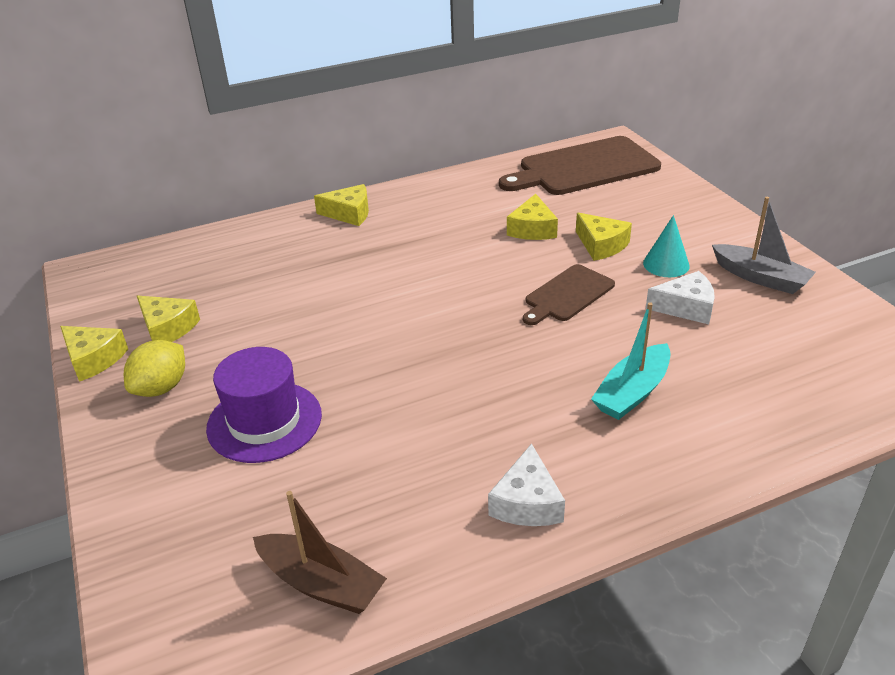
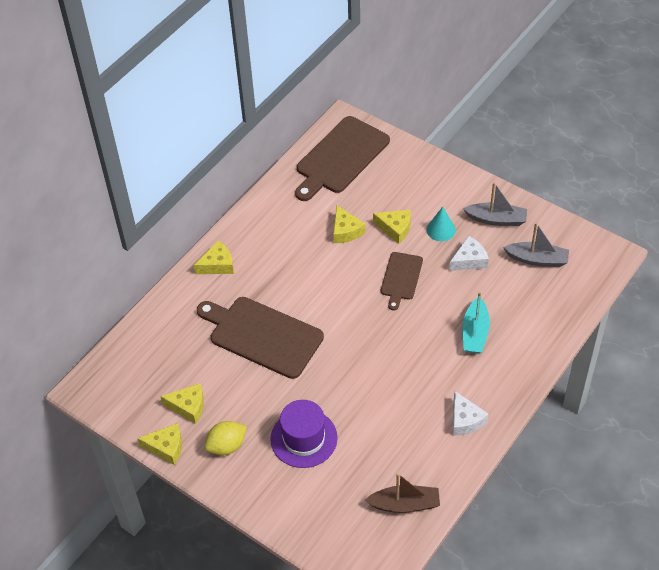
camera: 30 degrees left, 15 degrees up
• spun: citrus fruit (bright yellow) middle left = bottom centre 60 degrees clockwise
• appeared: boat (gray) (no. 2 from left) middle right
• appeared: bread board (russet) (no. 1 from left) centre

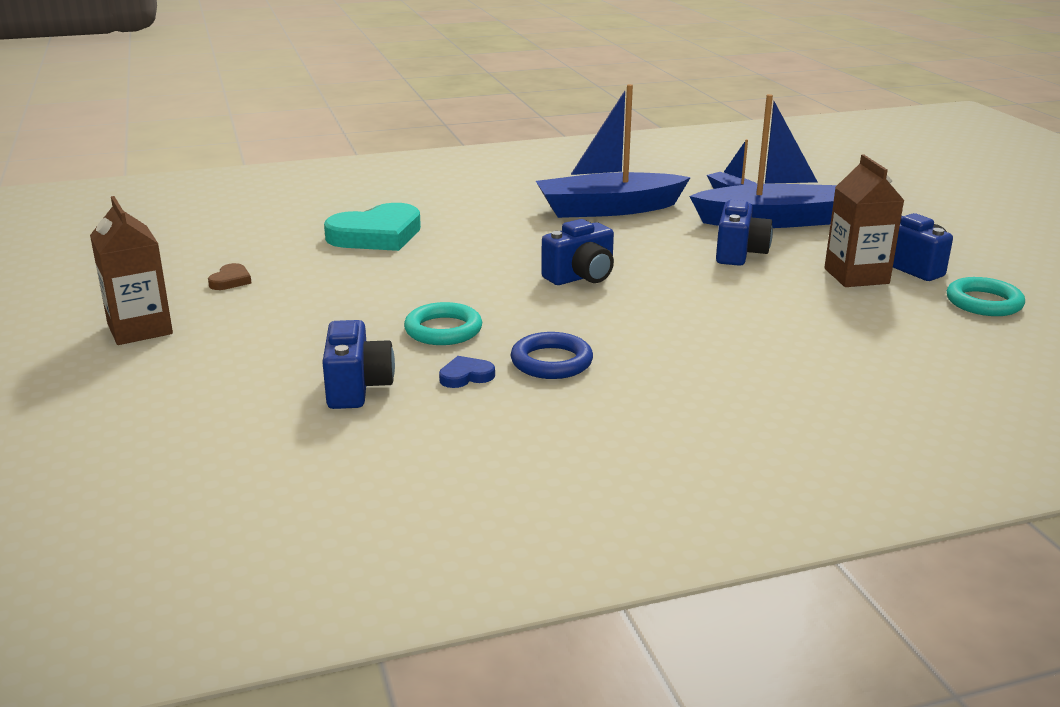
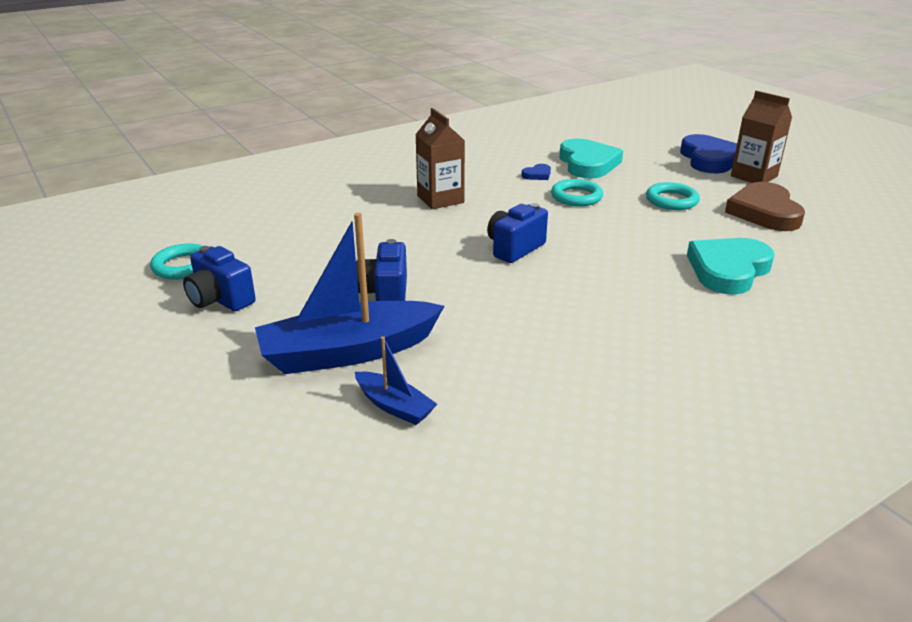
camera: 165 degrees right, 5 degrees up
• missing: boat (blue) (no. 1 from left) top centre
• relocated: juice carton (russet) (no. 2 from left in the first image) top right to juice carton (russet) (no. 1 from left) top centre
• size: heart (russet) middle left = top right x2.30
• exchanged: photo camera (blue) (no. 1 from left) centre to heart (turquoise) (no. 1 from left) top centre
• missing: torus (blue) centre
• appeared: heart (blue) (no. 2 from left) top right
• appeared: torus (turquoise) (no. 3 from left) top right

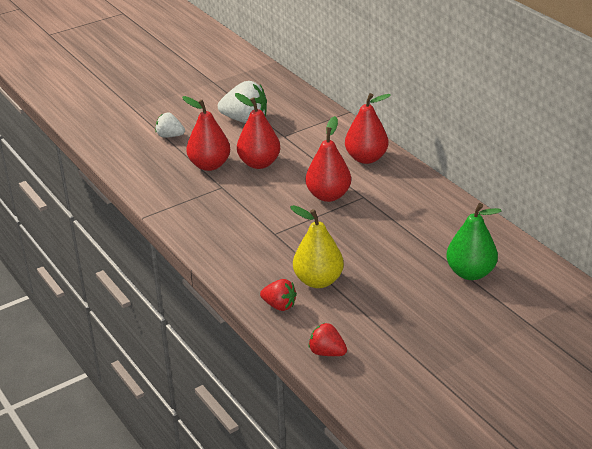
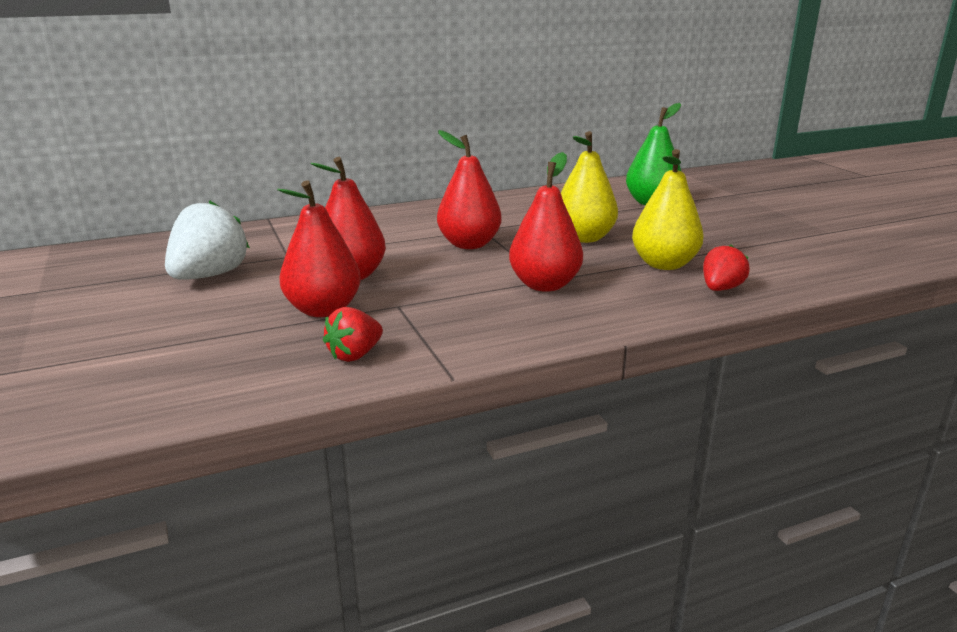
camera: 80 degrees left, 10 degrees down
• relocated: toy pear (scarlet) (no. 4 from left) top centre to centre
• missing: toy strawberry (pure white) (no. 1 from left) top left
• relocated: toy strawberry (scarlet) (no. 2 from left in the first image) bottom centre to toy strawberry (scarlet) (no. 1 from left) centre
• appeared: toy pear (bright yellow) (no. 1 from left) top centre

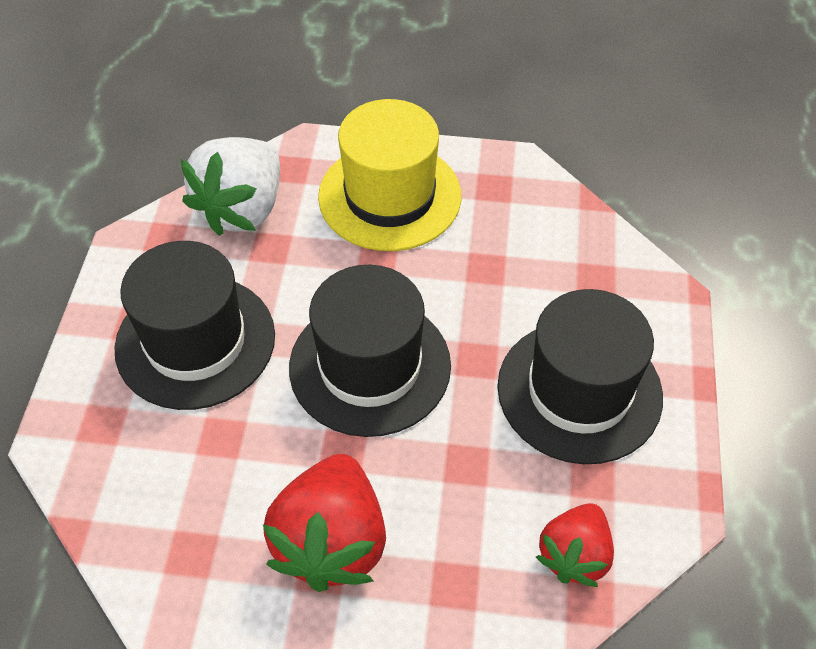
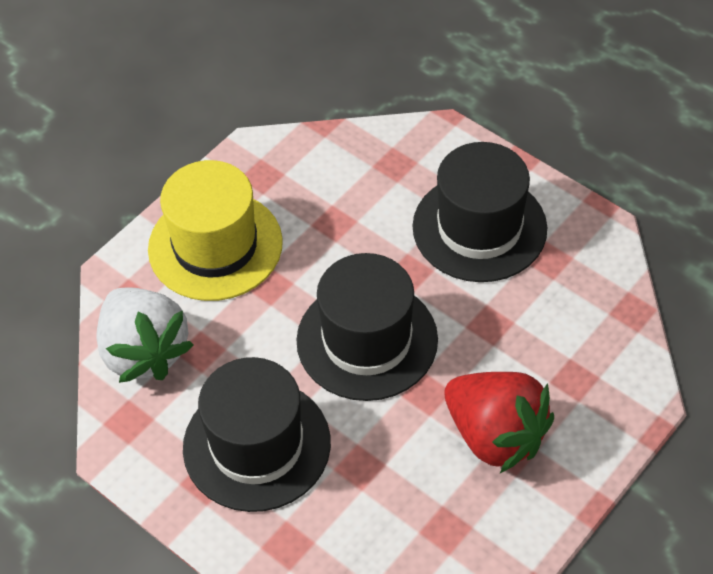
camera: 55 degrees left, 0 degrees up
• missing: toy strawberry (scarlet) (no. 2 from left) bottom right

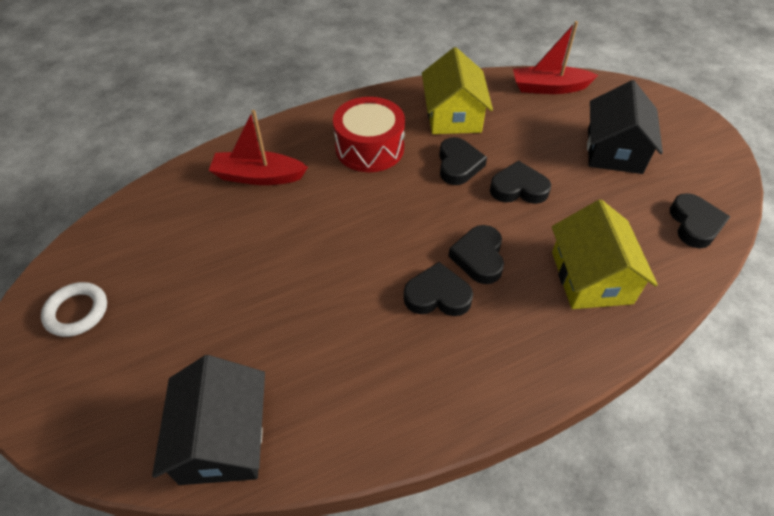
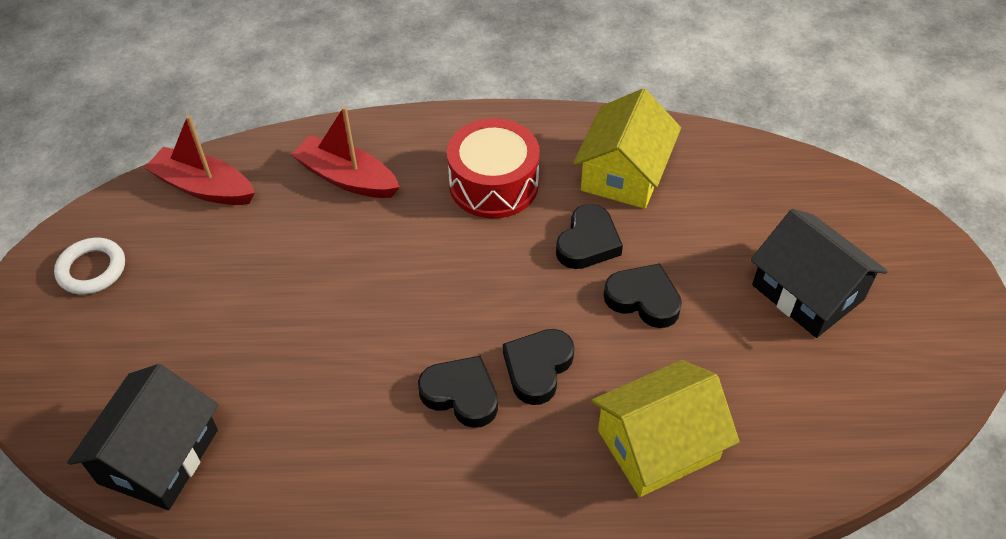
camera: 25 degrees right, 0 degrees up
• relocated: boat (scarlet) (no. 2 from left in the first image) top right to boat (scarlet) (no. 1 from left) top left
• spun: cottage (ebony) (no. 2 from left) top right = middle right 75 degrees counterclockwise
• missing: heart (ebony) (no. 5 from left) middle right
• spun: cottage (bright yellow) (no. 2 from left) middle right = bottom centre 45 degrees clockwise

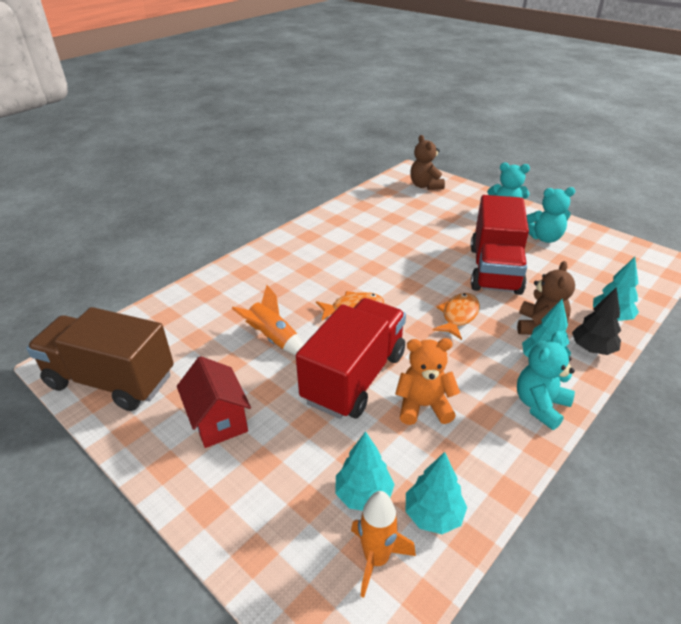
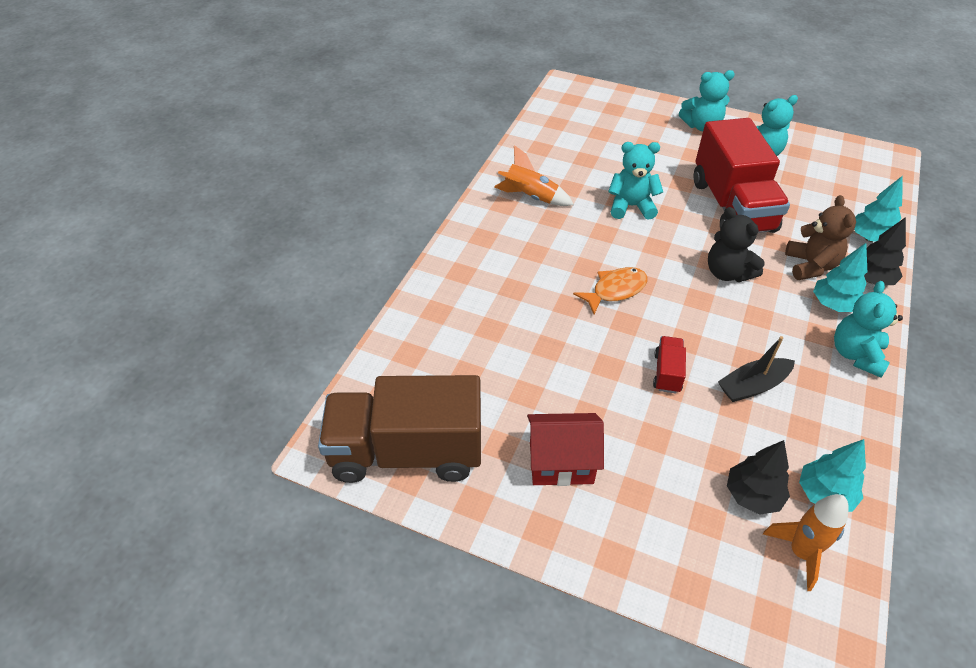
camera: 20 degrees left, 10 degrees up
• missing: stuffed bear (russet) (no. 1 from left) top centre
• relocated: spaceship (orange-coloured) (no. 1 from left) centre to top centre
• exchanged: toy fish (orange-coloured) (no. 2 from left) middle right to stuffed bear (ebony) middle right
• size: truck (scarlet) (no. 1 from left) centre = middle right x0.41
• exchanged: stuffed bear (orange-coloured) centre to boat (ebony) middle right
• spun: cottage (scarlet) middle left = bottom centre 45 degrees counterclockwise
• colour: toy tree (turquoise) (no. 1 from left) bottom centre to toy tree (ebony) (no. 1 from left) bottom right
• appeared: stuffed bear (turquoise) (no. 1 from left) top centre

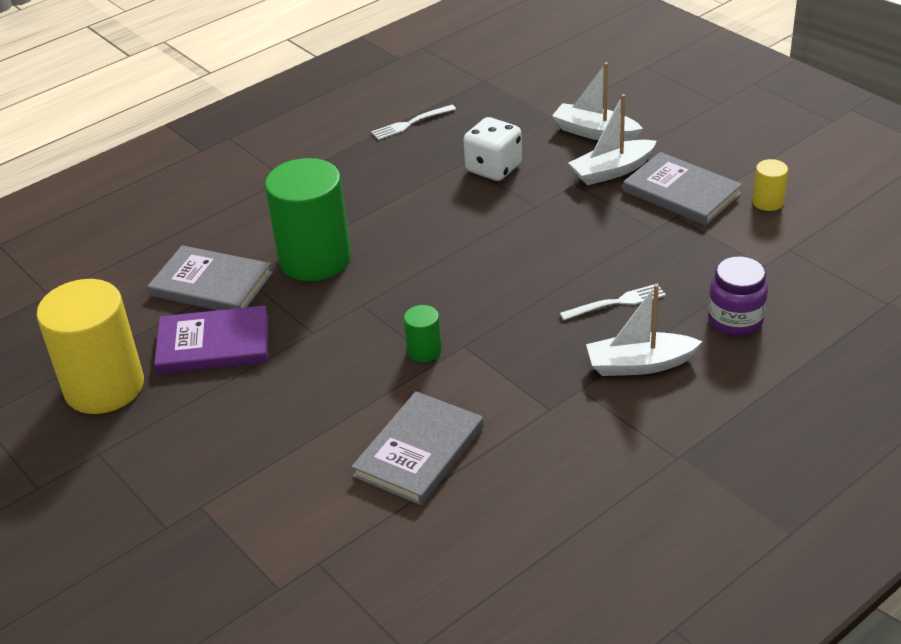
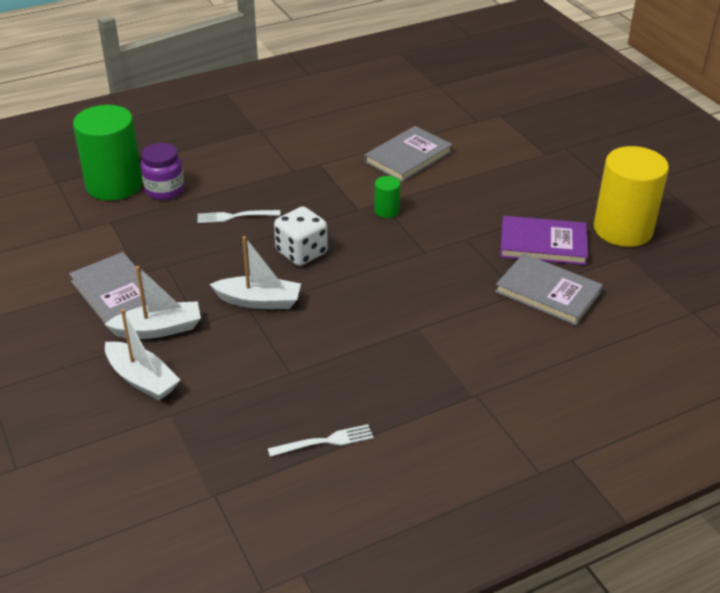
camera: 170 degrees left, 0 degrees up
• relocated: dice (pure white) top centre to centre
• relocated: solid cylinder (leaf-green) (no. 1 from left) centre to top left
• missing: solid cylinder (bright yellow) (no. 2 from left) top right
• relocated: boat (pure white) (no. 3 from left) middle right to centre

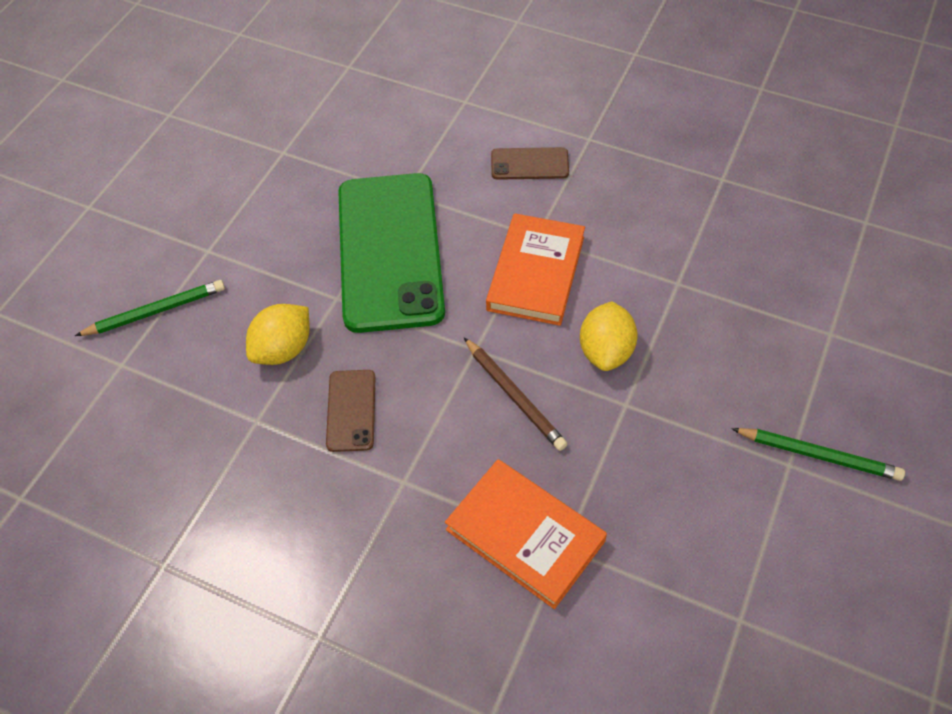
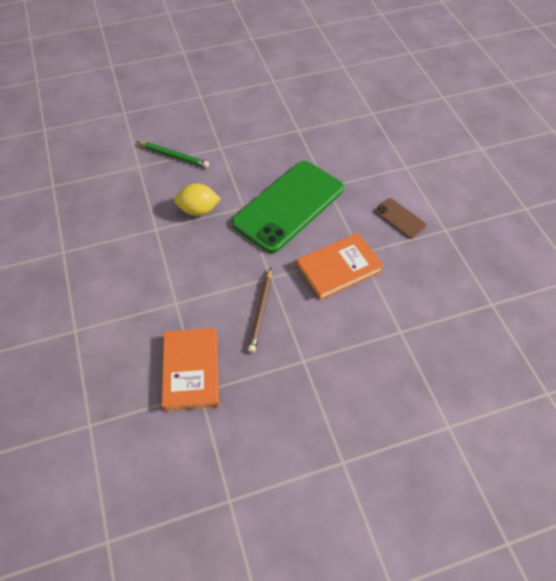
camera: 45 degrees right, 0 degrees up
• missing: citrus fruit (bright yellow) (no. 2 from left) centre
• missing: mobile phone (russet) (no. 1 from left) centre
• missing: pencil (leaf-green) (no. 2 from left) middle right

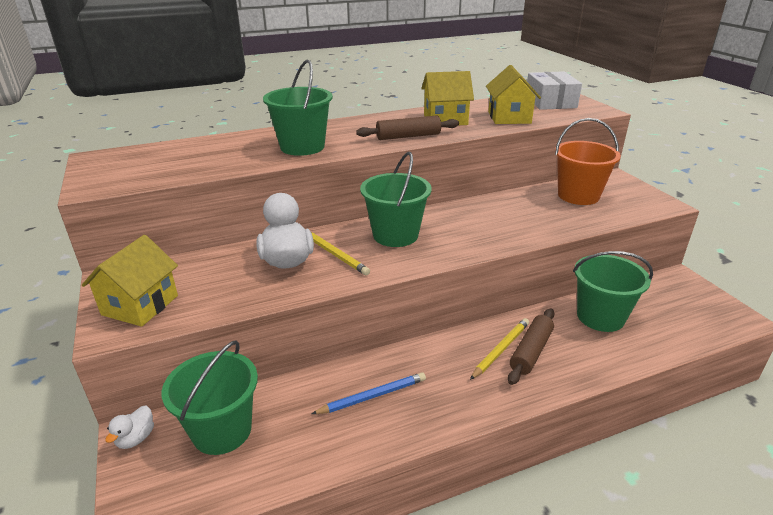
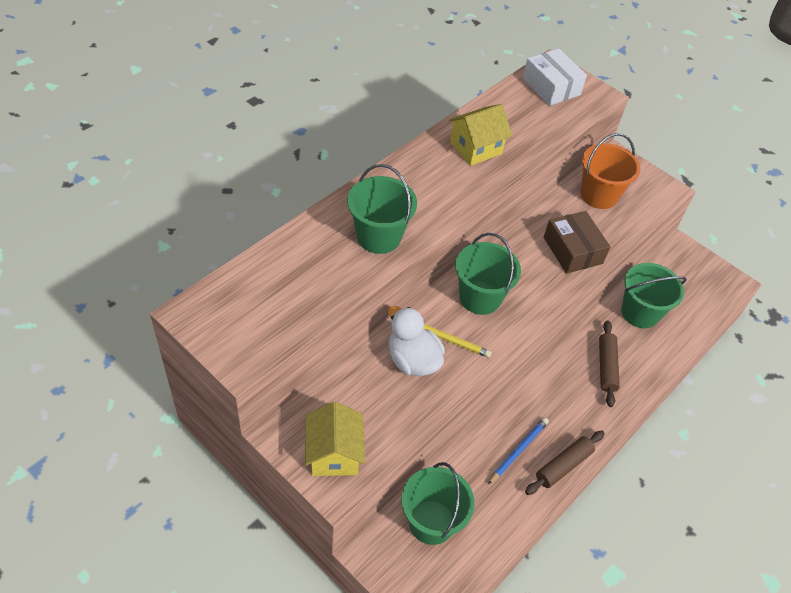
camera: 30 degrees left, 20 degrees up
• missing: cottage (bright yellow) (no. 3 from left) top centre
• relocated: dough roller (russet) (no. 1 from left) top centre to bottom right
• missing: pencil (bright yellow) (no. 2 from left) bottom centre
• missing: toy duck (pure white) (no. 1 from left) bottom left
• appeared: package (russet) middle right

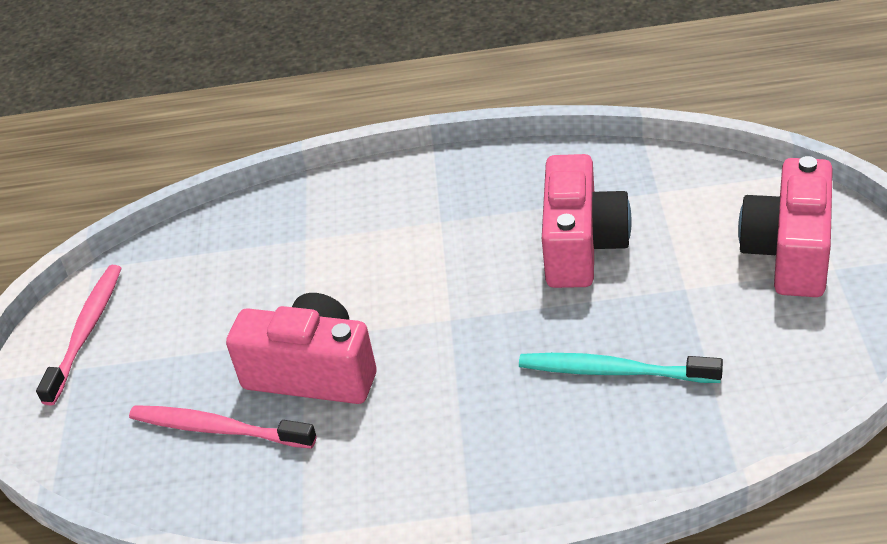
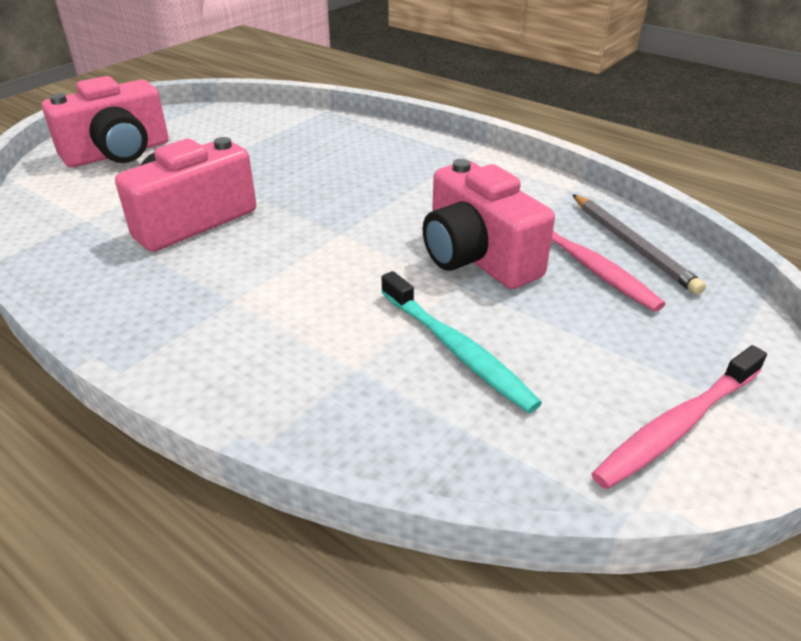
camera: 145 degrees left, 5 degrees down
• relocated: toothbrush (turquoise) bottom right to centre
• appeared: pencil (gray) middle right

